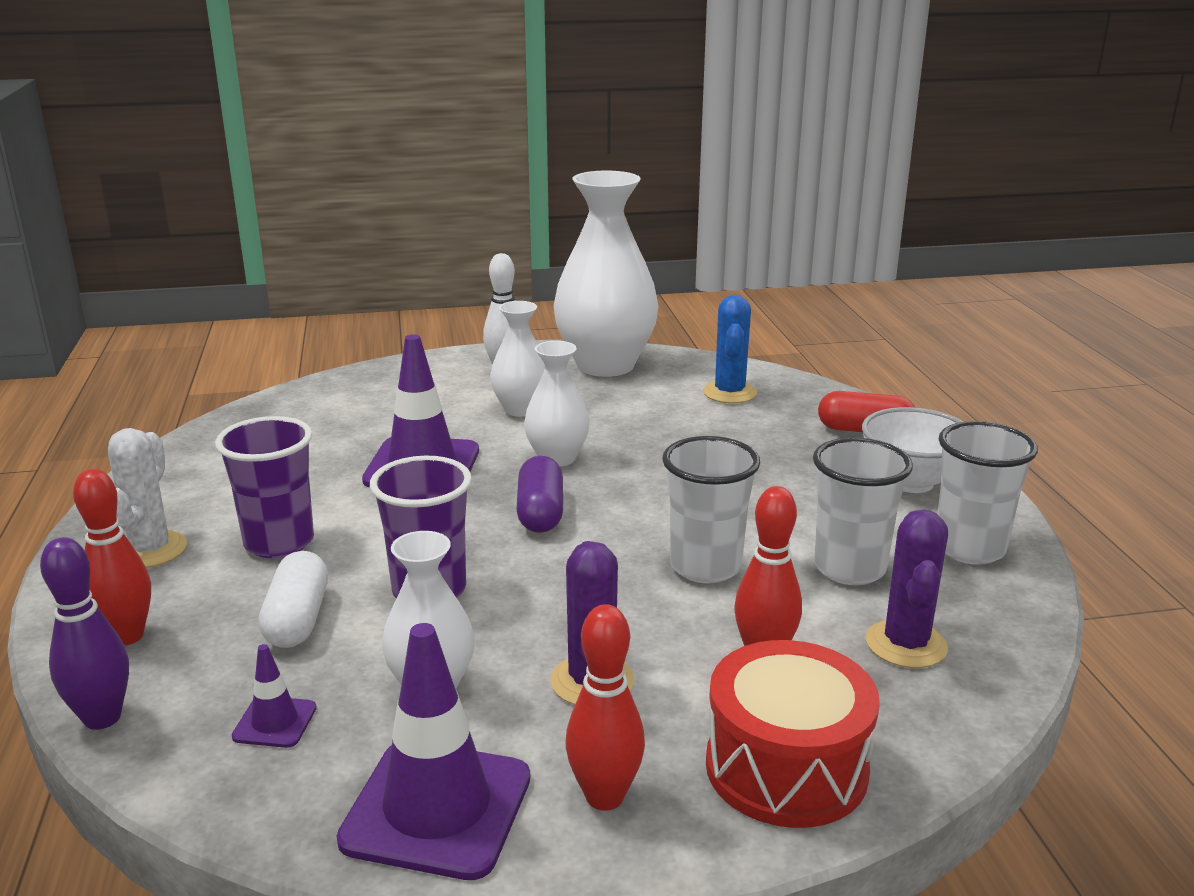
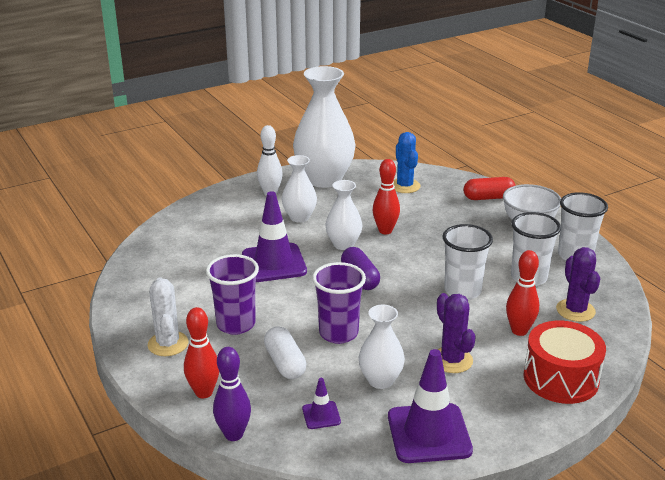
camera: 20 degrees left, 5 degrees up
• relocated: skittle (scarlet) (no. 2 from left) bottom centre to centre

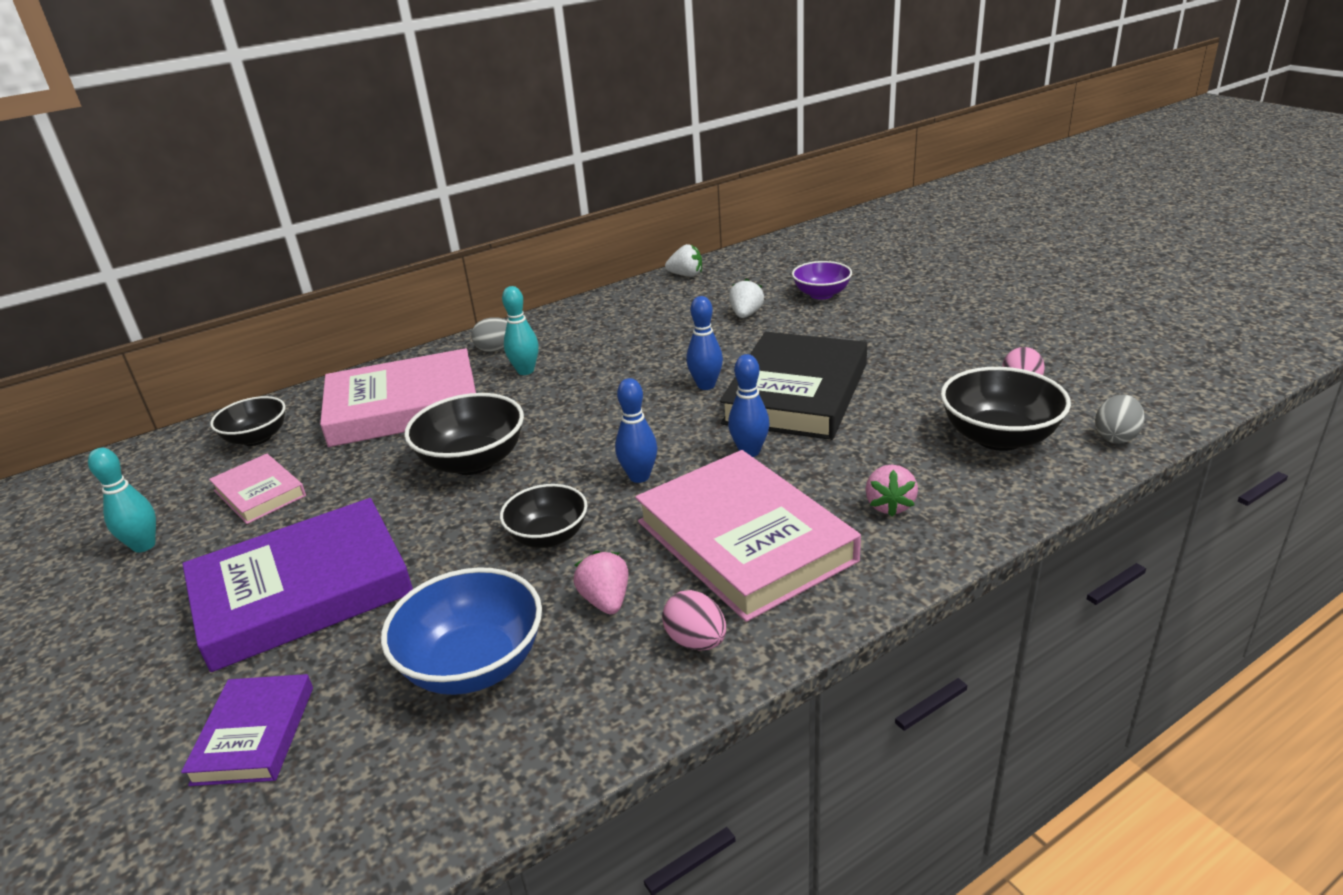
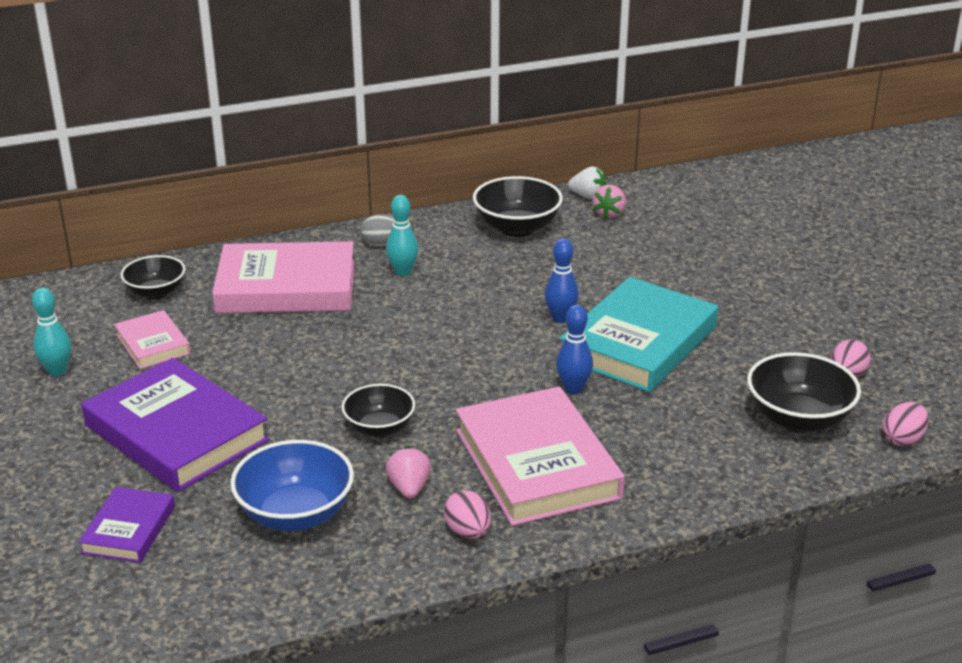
camera: 10 degrees right, 0 degrees up
• missing: serving bowl (royal purple) top centre
• missing: toy strawberry (pure white) (no. 2 from left) top centre
• colour: hardback (ebony) centre to hardback (turquoise) centre
• missing: skittle (blue) (no. 1 from left) centre
• relocated: serving bowl (ebony) (no. 2 from left in the first image) centre to serving bowl (ebony) (no. 3 from left) top centre
• colour: toy egg (gray) (no. 2 from left) middle right to toy egg (rosy) (no. 3 from left) middle right
• relocated: toy strawberry (rosy) (no. 2 from left) centre to top centre
• spun: hardback (royal purple) (no. 2 from left) middle left = middle left 60 degrees clockwise

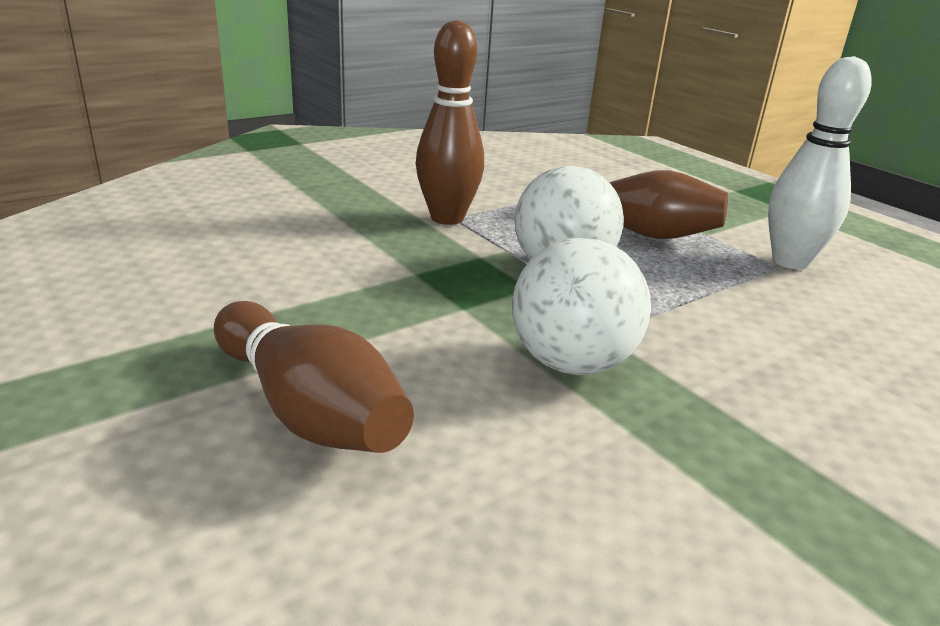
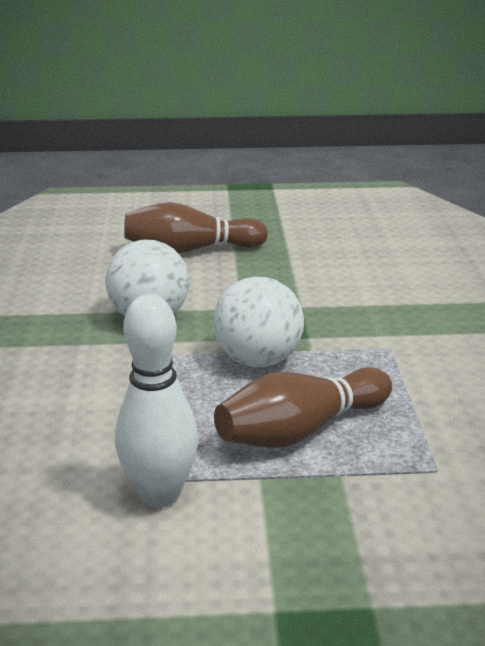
camera: 125 degrees right, 0 degrees up
• missing: skittle (russet) (no. 2 from left) top centre

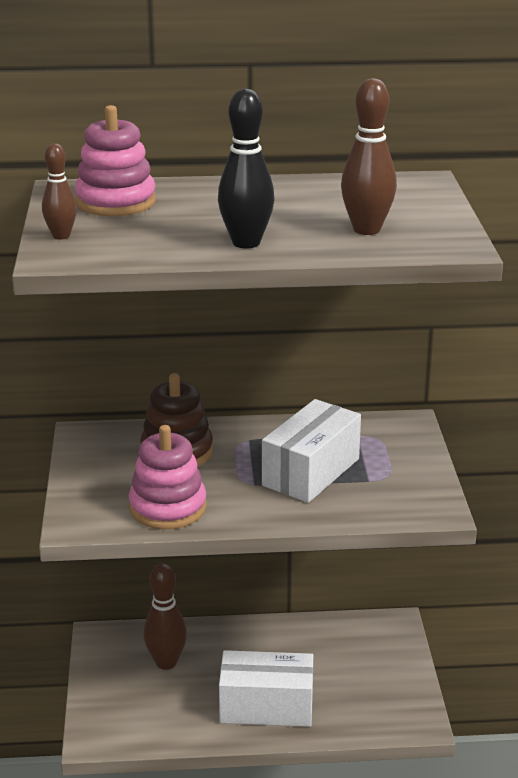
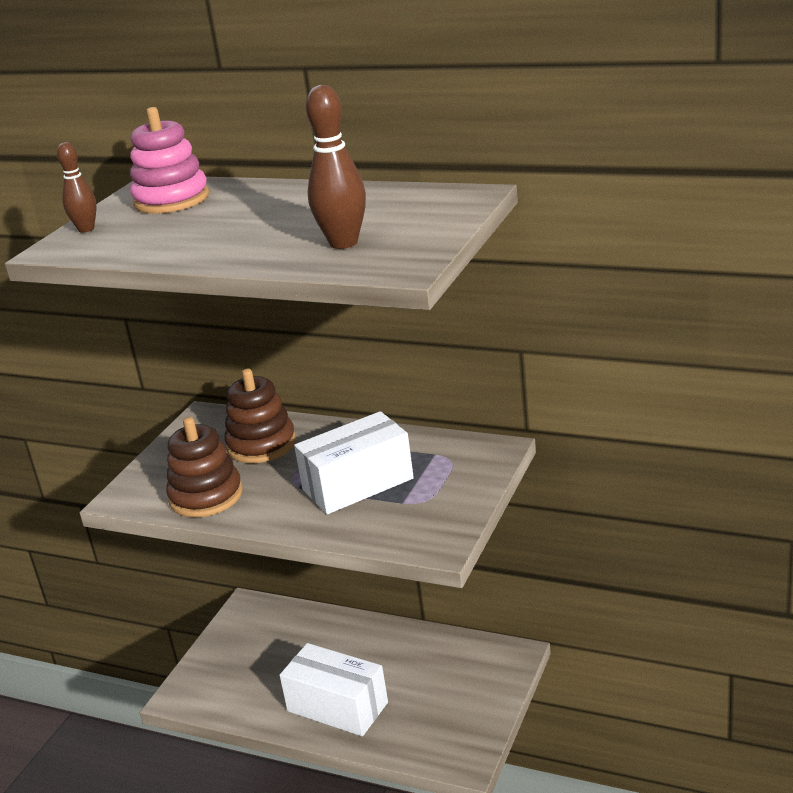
camera: 30 degrees right, 0 degrees up
• missing: skittle (ebony) top centre
• colour: stacking toy (rosy) (no. 2 from left) middle left to stacking toy (russet) (no. 1 from left) middle left
• missing: skittle (russet) (no. 2 from left) bottom left

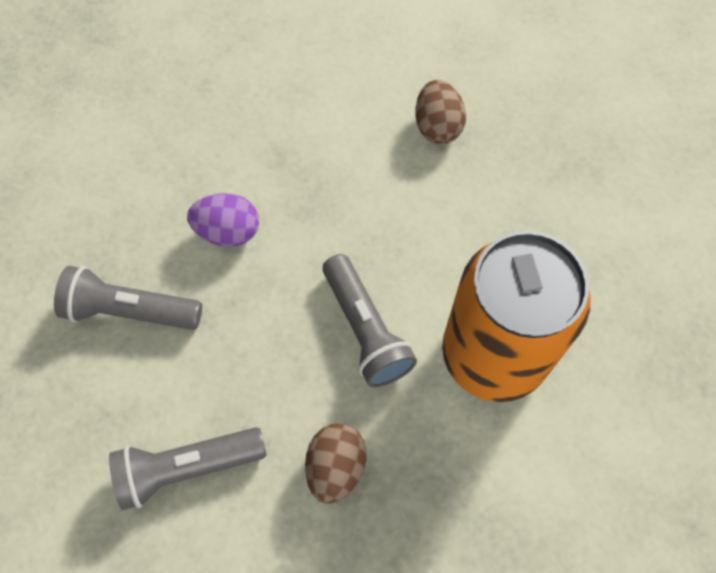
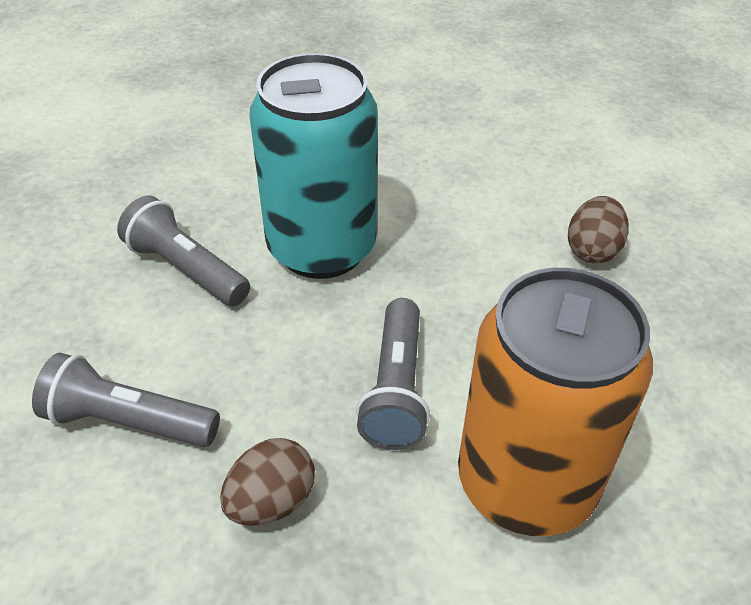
camera: 30 degrees right, 20 degrees down
• exchanged: toy egg (royal purple) middle left to soda can (turquoise) top centre

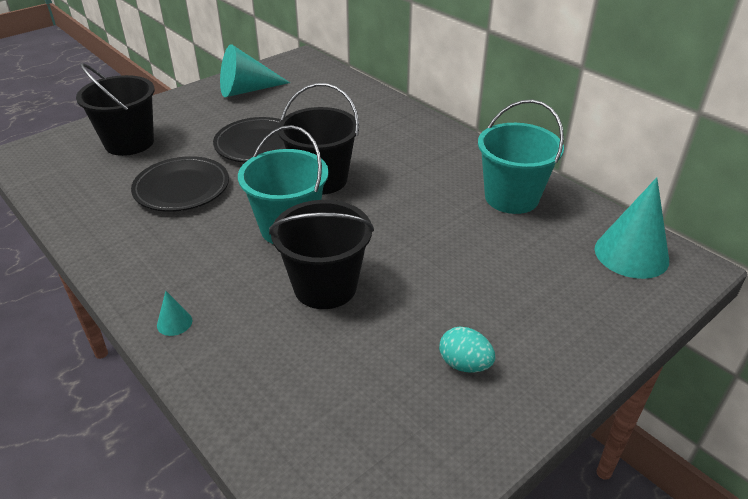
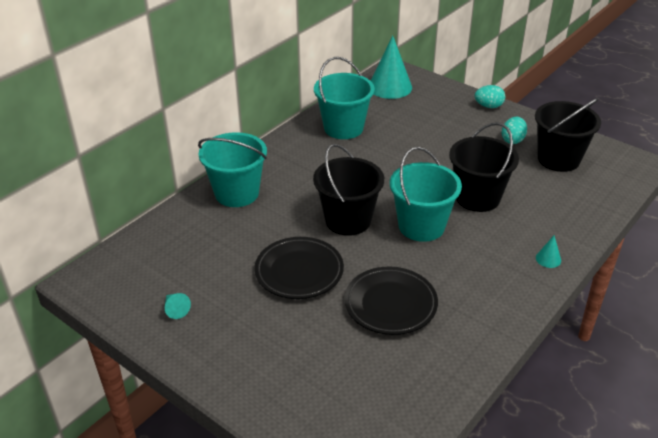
camera: 100 degrees left, 0 degrees up
• size: solid cone (turquoise) (no. 2 from left in the first image) top centre = bottom left x0.43
• relocated: bucket (ebony) (no. 1 from left in the first image) top left to bucket (ebony) (no. 3 from left) top right
• appeared: toy egg (turquoise) (no. 1 from left) top right
• appeared: bucket (turquoise) (no. 1 from left) centre

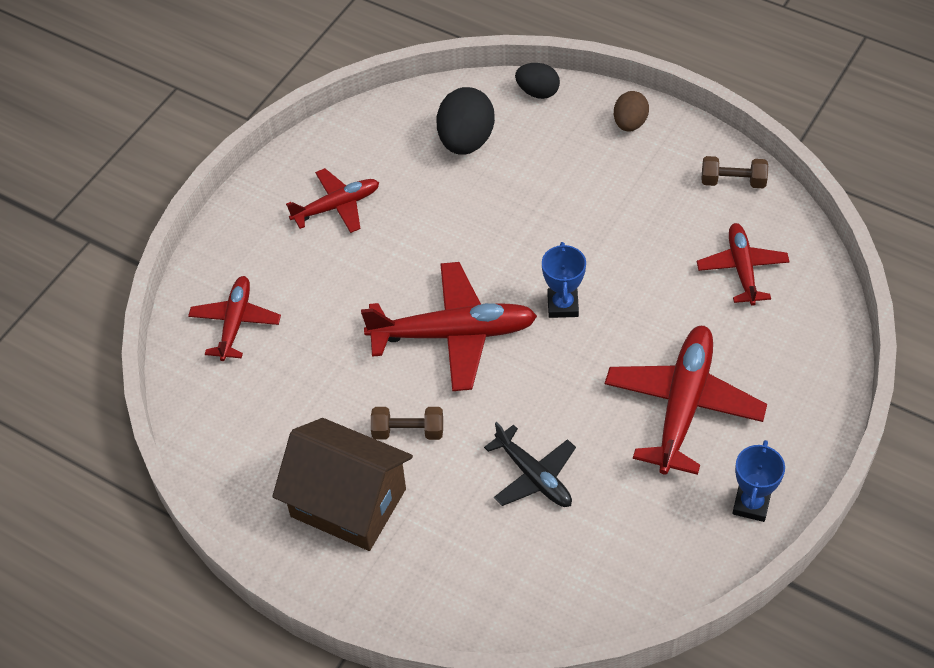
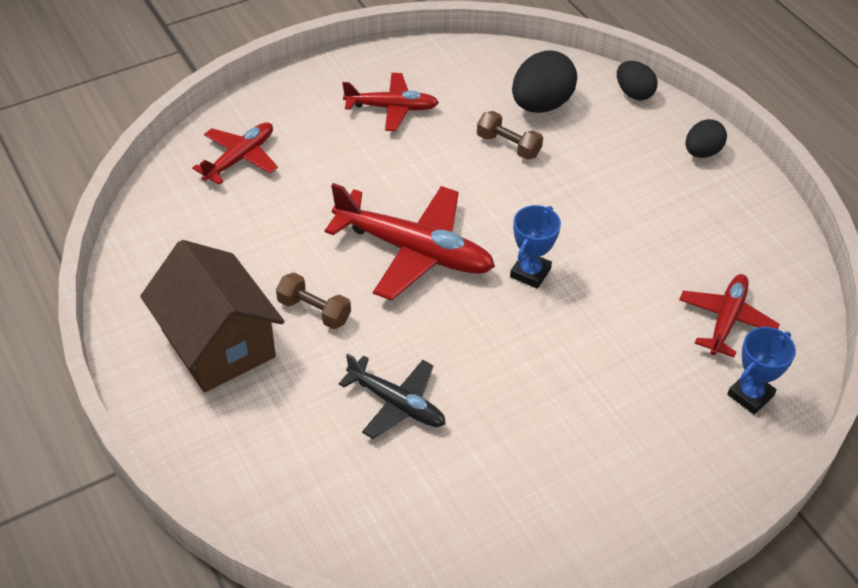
camera: 25 degrees right, 5 degrees down
• colour: toy egg (russet) top right to toy egg (ebony) (no. 3 from left) top right
• relocated: free weight (russet) (no. 2 from left) top right to top centre
• missing: aeroplane (scarlet) (no. 4 from left) middle right
• spun: aeroplane (ebony) bottom centre = bottom centre 45 degrees counterclockwise
• relocated: award cup (blue) (no. 2 from left) bottom right to middle right

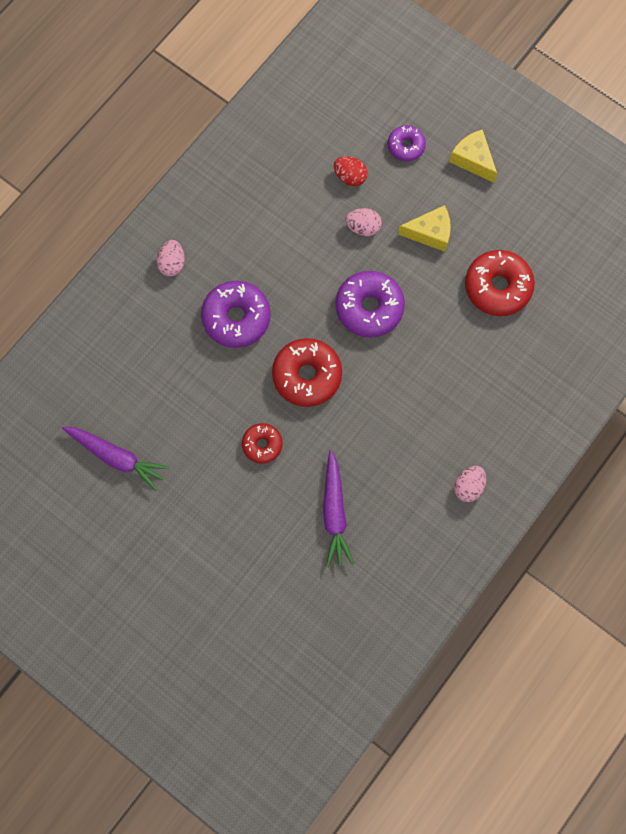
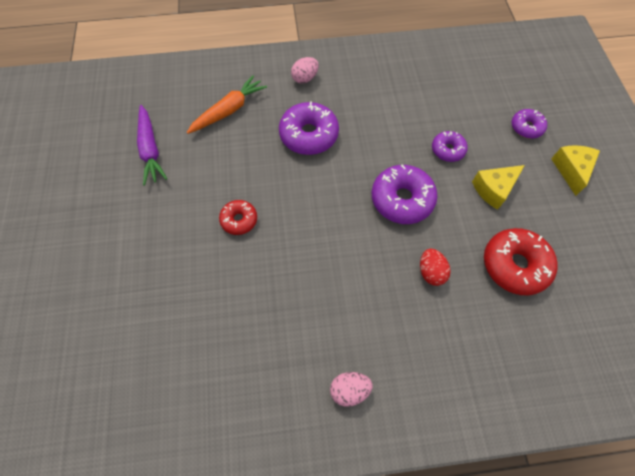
camera: 45 degrees right, 10 degrees down
• relocated: toy egg (scarlet) top centre to middle right
• spun: cheese (bright yellow) (no. 1 from left) top right = middle right 105 degrees clockwise
• exchanged: toy egg (rosy) (no. 2 from left) top centre to glazed donut (royal purple) (no. 3 from left) top right
• missing: glazed donut (scarlet) (no. 2 from left) centre
• missing: toy carrot (royal purple) (no. 2 from left) centre
• appeared: toy carrot (orange-coloured) top centre

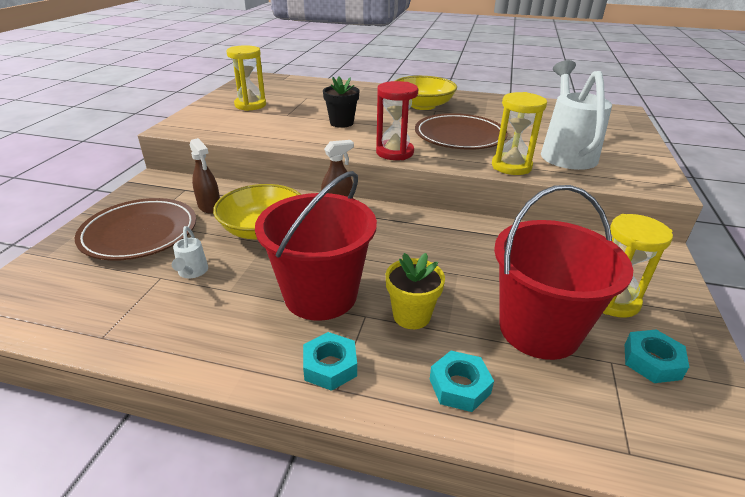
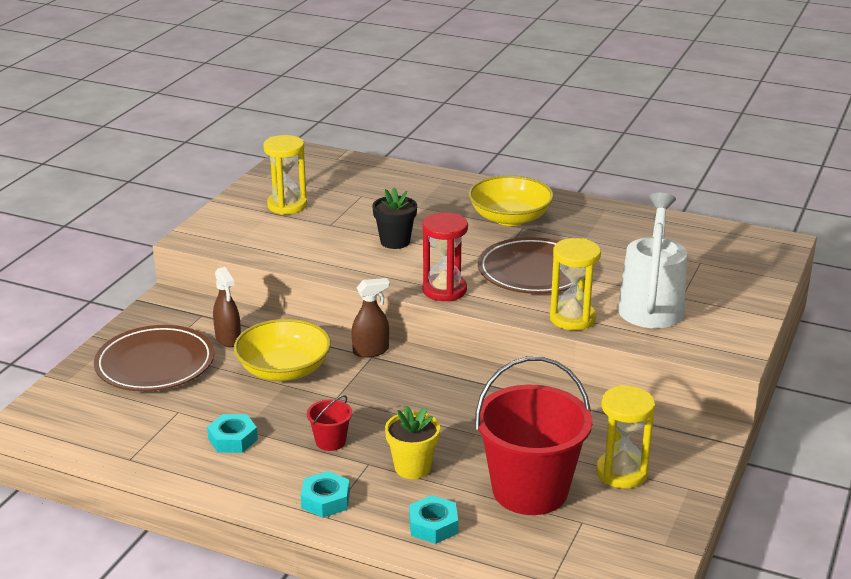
camera: 10 degrees right, 5 degrees down
• size: bucket (scarlet) (no. 1 from left) centre = bottom centre x0.42
• missing: watering pot (pure white) (no. 1 from left) middle left
• relocated: hex nut (turquoise) (no. 3 from left in the first image) bottom right to hex nut (turquoise) (no. 1 from left) bottom left

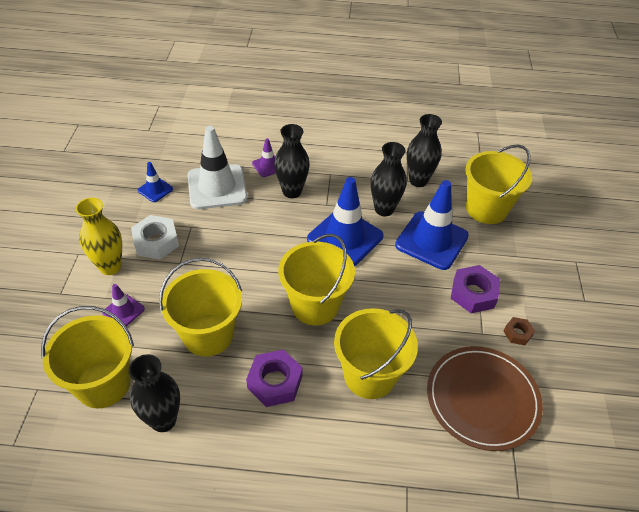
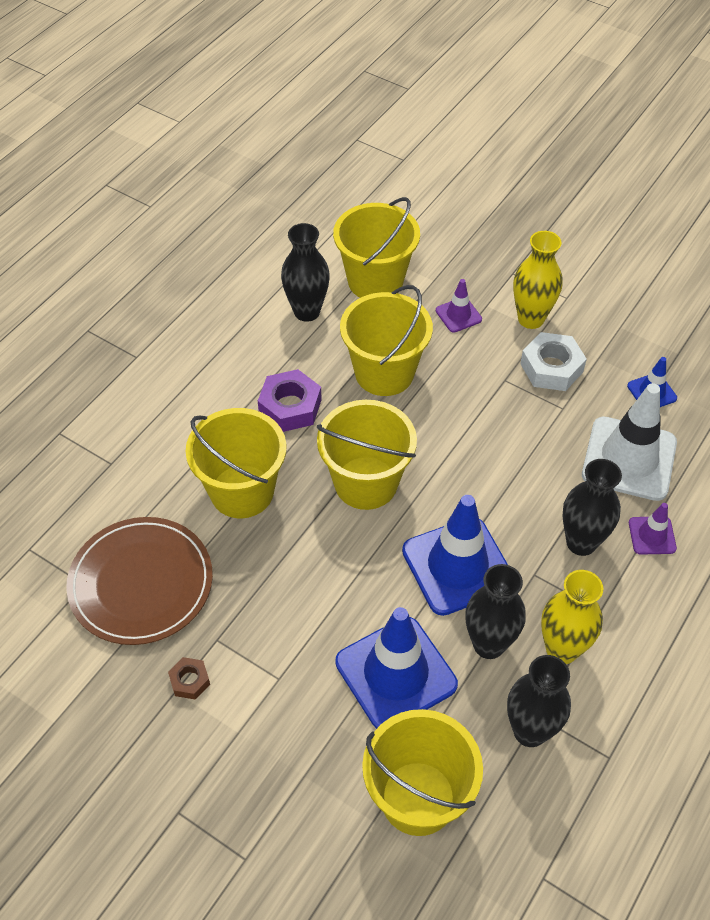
camera: 120 degrees right, 5 degrees up
• missing: hex nut (royal purple) (no. 2 from left) middle right
• appeared: tall vase (bright yellow) (no. 2 from left) bottom right

